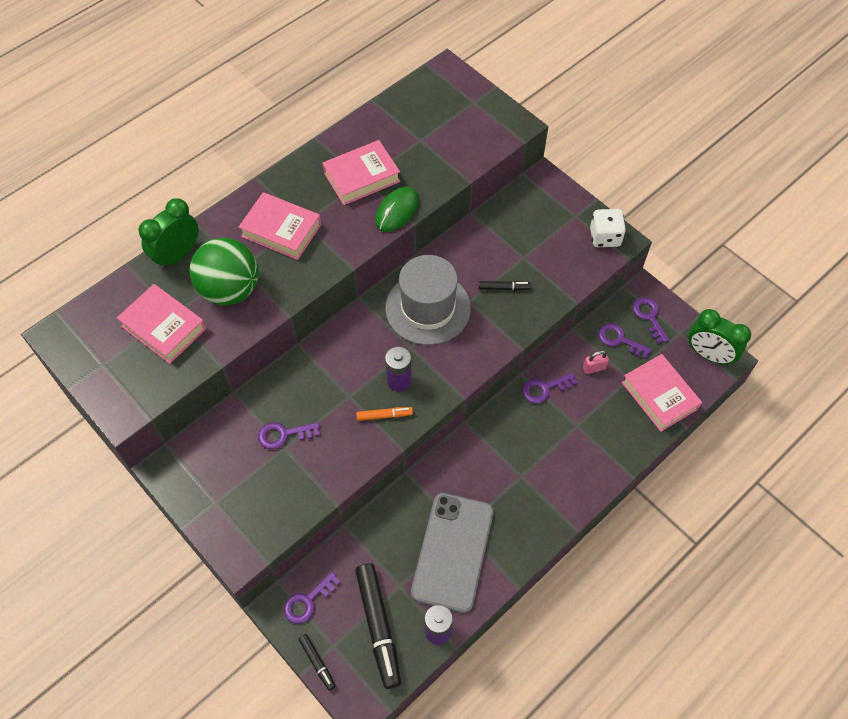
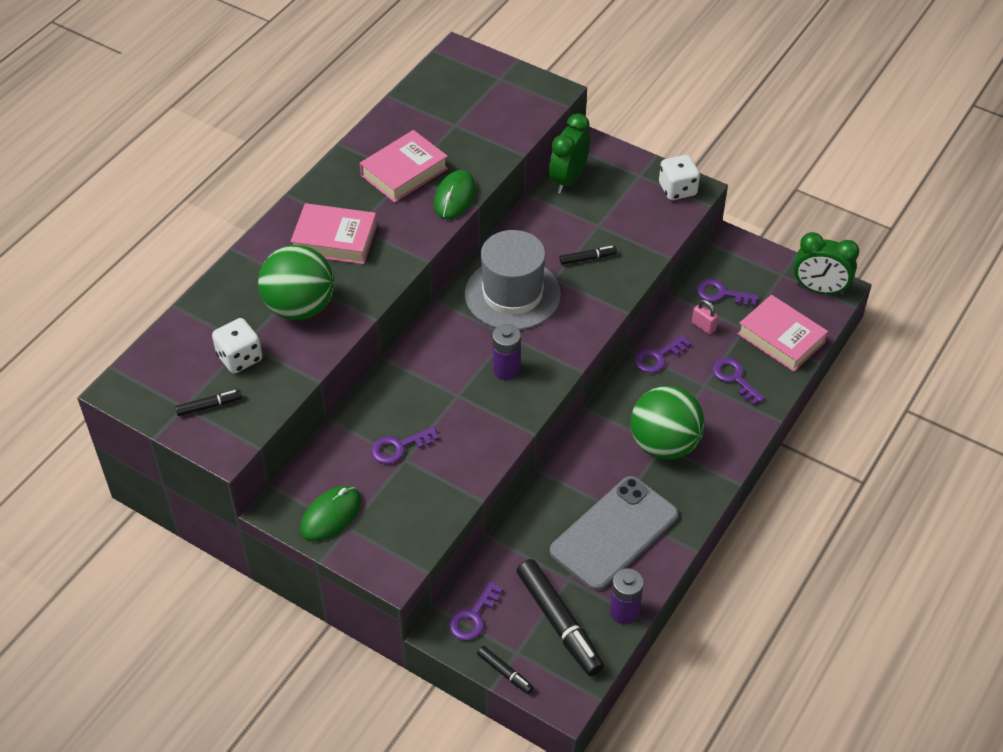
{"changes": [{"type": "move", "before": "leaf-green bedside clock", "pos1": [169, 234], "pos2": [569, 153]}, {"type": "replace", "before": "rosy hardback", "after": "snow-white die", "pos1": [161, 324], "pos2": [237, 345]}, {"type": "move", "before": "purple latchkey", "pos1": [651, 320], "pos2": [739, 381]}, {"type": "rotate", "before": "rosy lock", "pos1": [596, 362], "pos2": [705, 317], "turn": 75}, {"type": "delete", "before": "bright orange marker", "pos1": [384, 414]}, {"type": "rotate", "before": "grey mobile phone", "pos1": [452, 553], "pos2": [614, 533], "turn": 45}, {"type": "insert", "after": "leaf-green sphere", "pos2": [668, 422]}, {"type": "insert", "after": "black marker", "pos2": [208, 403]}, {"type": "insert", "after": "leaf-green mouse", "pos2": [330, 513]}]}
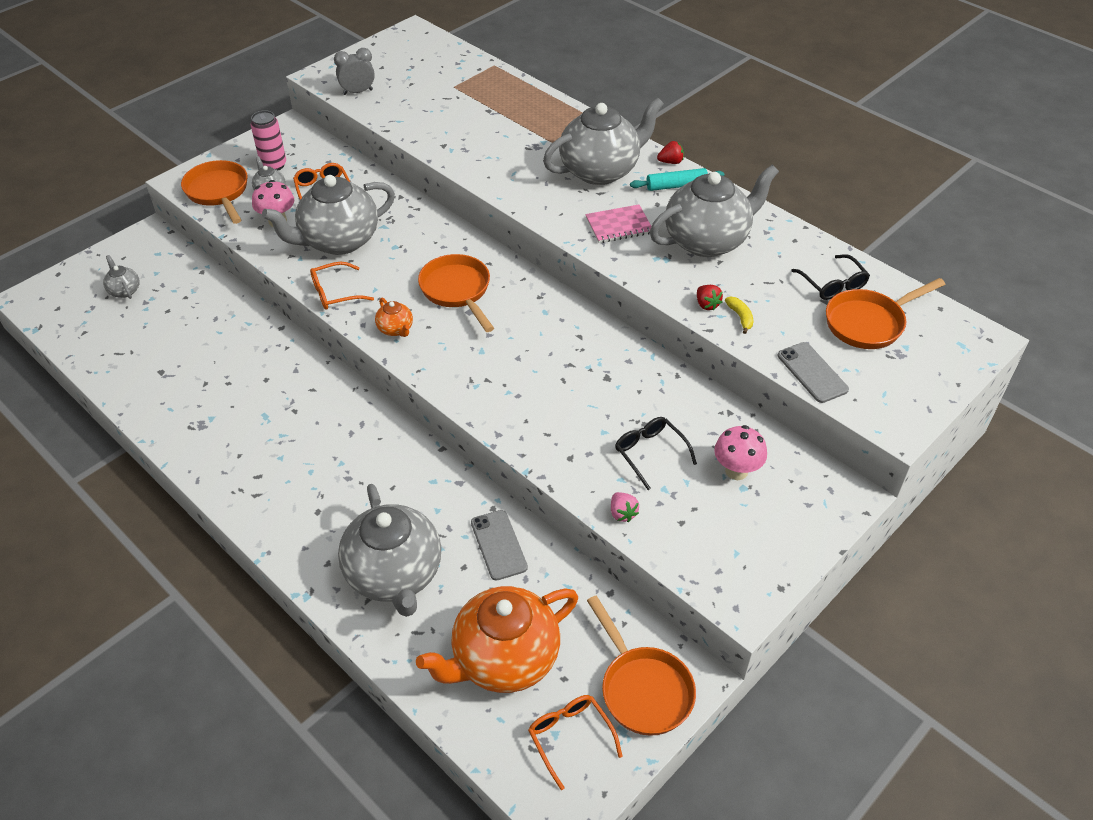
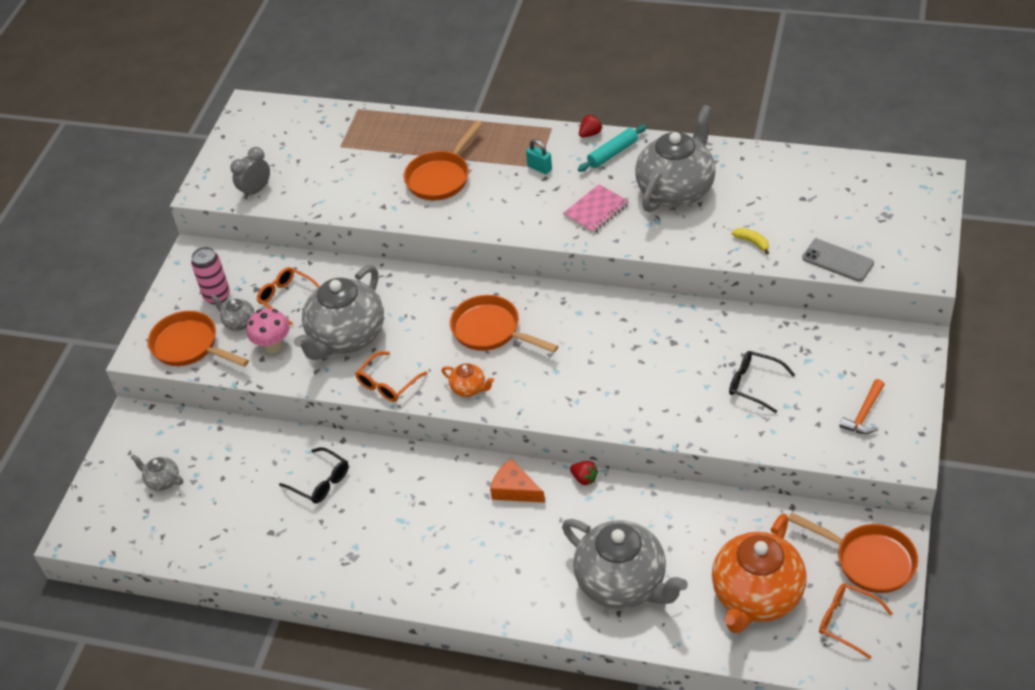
{"changes": [{"type": "replace", "before": "grey tea pot", "after": "teal lock", "pos1": [603, 141], "pos2": [539, 156]}, {"type": "move", "before": "black spectacles", "pos1": [830, 277], "pos2": [313, 475]}, {"type": "move", "before": "bright orange frying pan", "pos1": [885, 313], "pos2": [443, 160]}, {"type": "move", "before": "red berry", "pos1": [710, 298], "pos2": [584, 473]}, {"type": "delete", "before": "rosy fungus", "pos1": [740, 452]}, {"type": "delete", "before": "rosy berry", "pos1": [625, 507]}, {"type": "delete", "before": "grey mobile phone", "pos1": [499, 545]}, {"type": "insert", "after": "bright orange hammer", "pos2": [862, 406]}, {"type": "insert", "after": "bright orange cheese wedge", "pos2": [517, 480]}]}
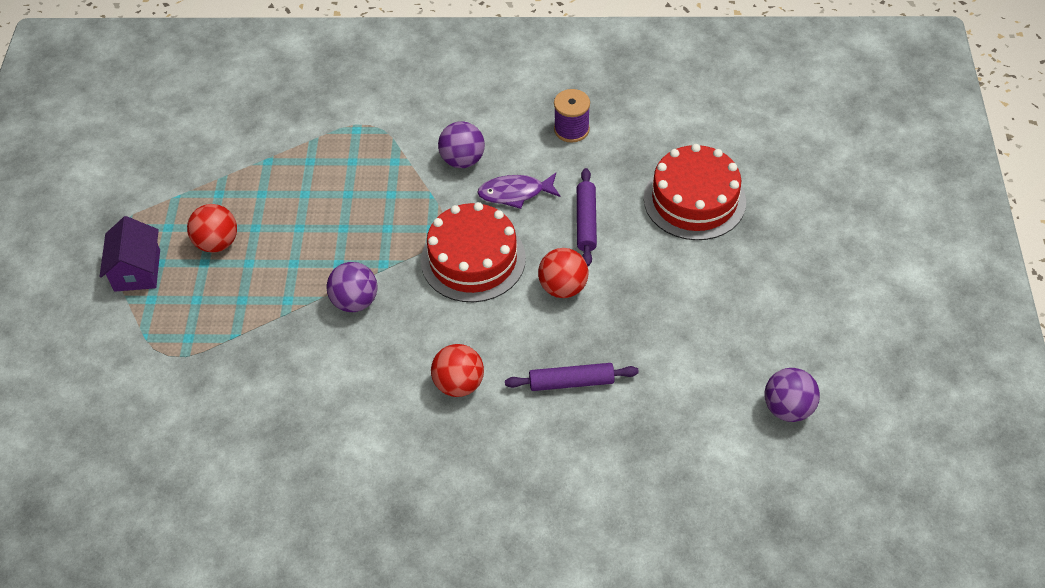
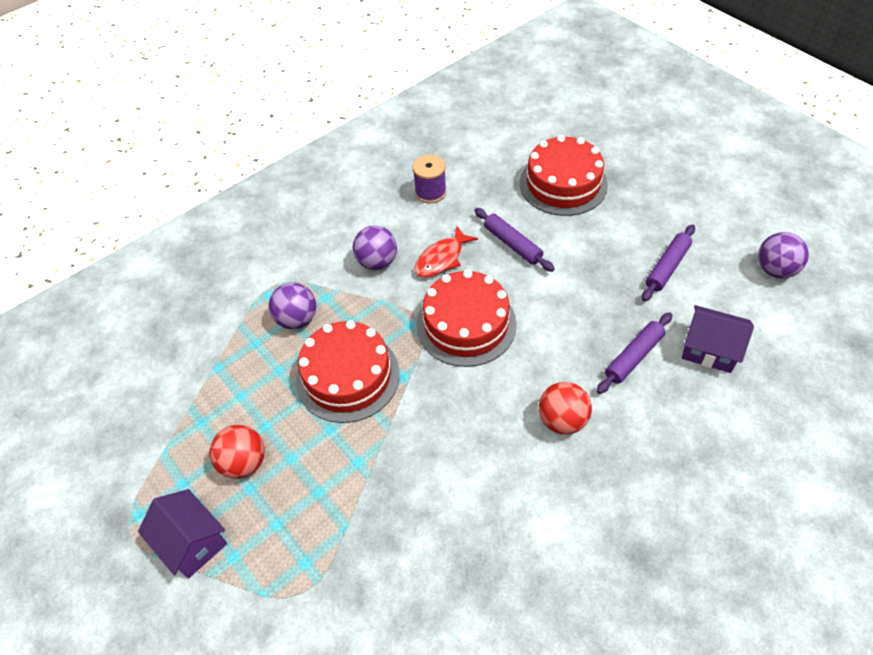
{"changes": [{"type": "recolor", "before": "purple fish", "after": "red fish", "pos1": [519, 191], "pos2": [446, 251]}, {"type": "delete", "before": "red sphere", "pos1": [563, 273]}, {"type": "move", "before": "purple sphere", "pos1": [351, 287], "pos2": [292, 306]}, {"type": "insert", "after": "purple pastry roller", "pos2": [668, 262]}, {"type": "insert", "after": "purple cottage", "pos2": [718, 339]}, {"type": "insert", "after": "red gateau", "pos2": [348, 371]}]}
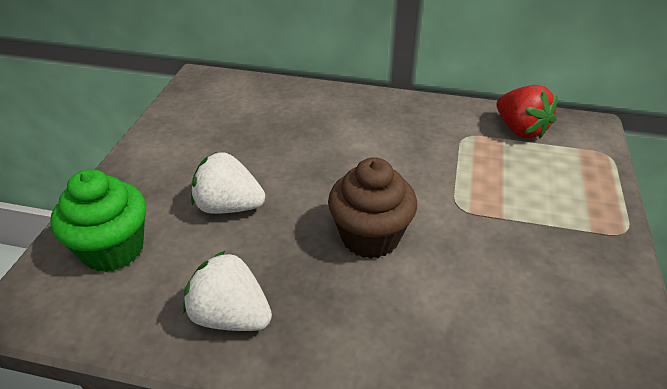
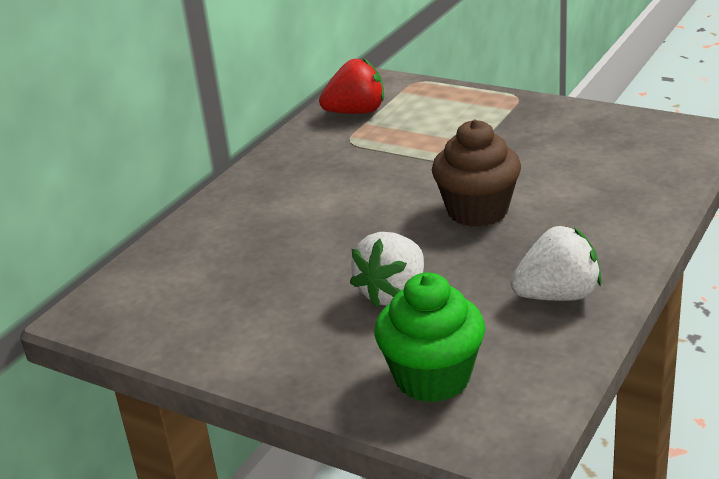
{"changes": [{"type": "rotate", "before": "snow-white berry", "pos1": [227, 291], "pos2": [556, 263], "turn": -150}]}
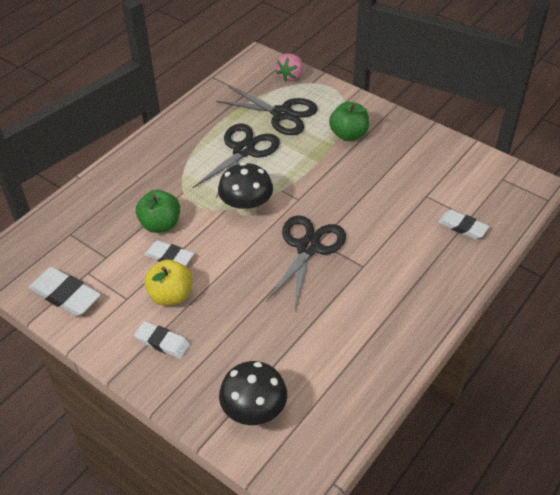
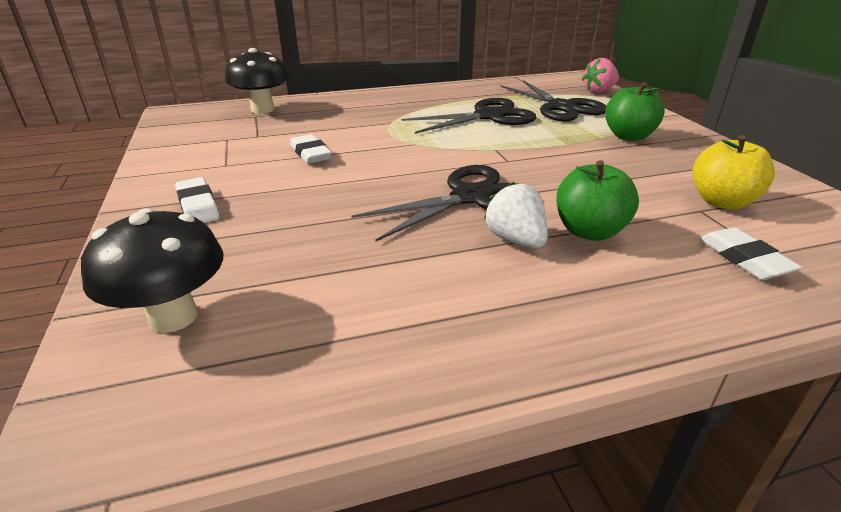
{"changes": [{"type": "move", "before": "black fungus", "pos1": [245, 189], "pos2": [257, 81]}, {"type": "move", "before": "leaf-green apple fruit", "pos1": [158, 211], "pos2": [597, 200]}, {"type": "move", "before": "yellow apple fruit", "pos1": [168, 282], "pos2": [733, 172]}, {"type": "delete", "before": "snow-white pencil eraser", "pos1": [64, 291]}, {"type": "insert", "after": "snow-white berry", "pos2": [516, 215]}]}
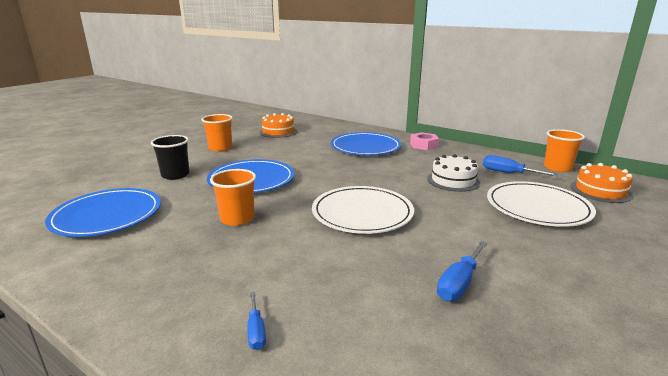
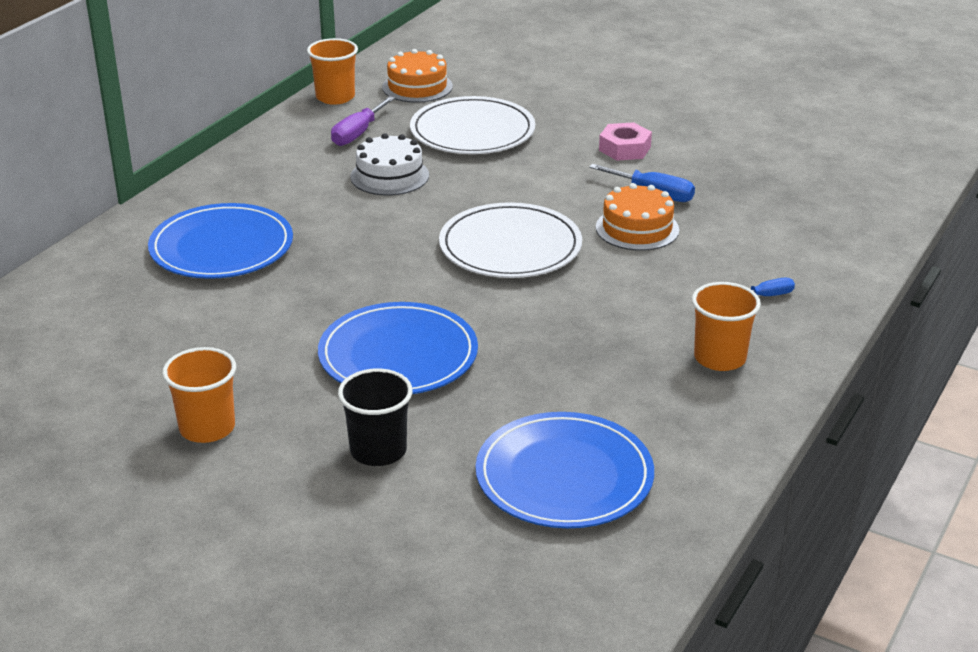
{"changes": [{"type": "move", "before": "bright orange gateau", "pos1": [278, 125], "pos2": [637, 217]}, {"type": "move", "before": "rosy hexagon nut", "pos1": [424, 141], "pos2": [625, 141]}, {"type": "recolor", "before": "royal blue screwdriver", "after": "purple screwdriver", "pos1": [521, 165], "pos2": [363, 121]}, {"type": "move", "before": "bright orange cup", "pos1": [233, 197], "pos2": [726, 326]}]}
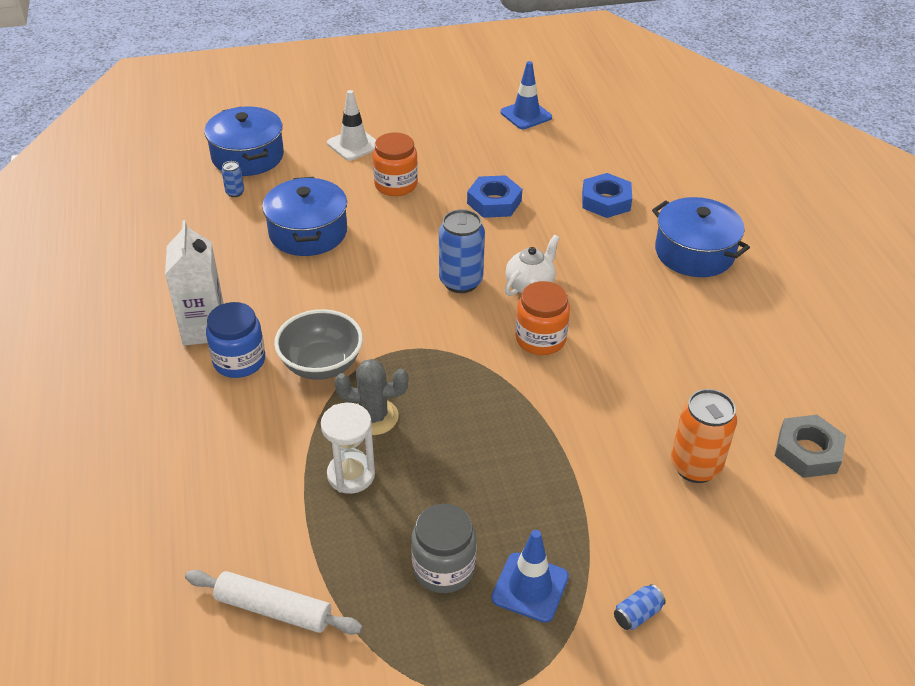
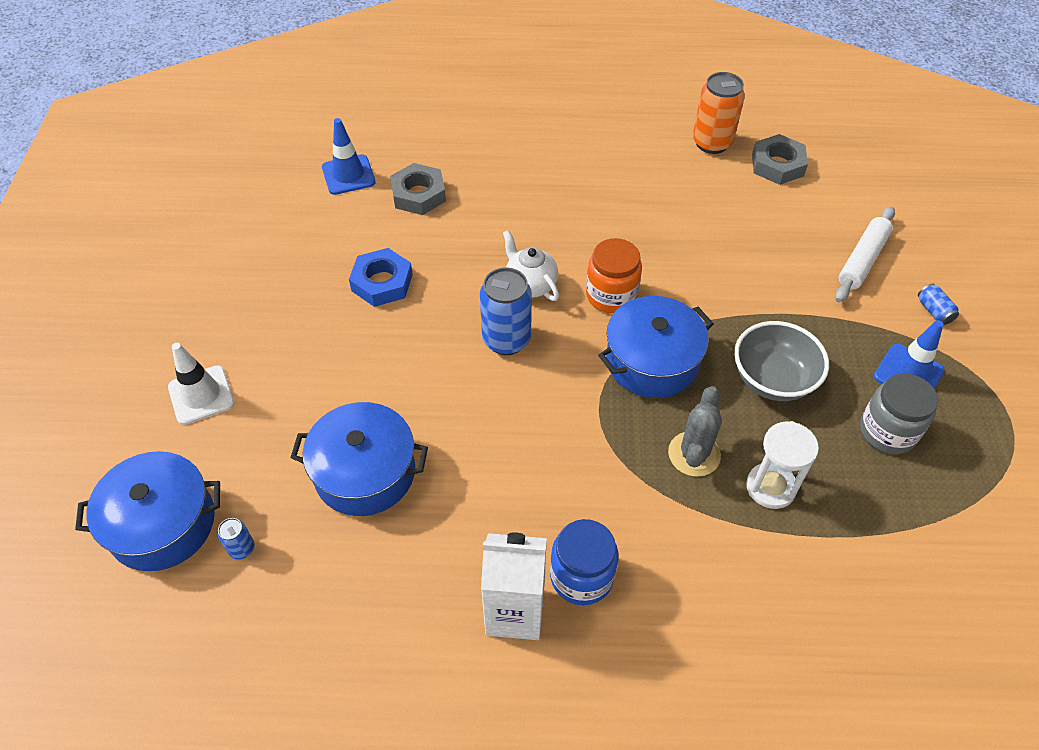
{"changes": [{"type": "move", "before": "royal blue safety cone", "pos1": [526, 95], "pos2": [349, 156]}, {"type": "delete", "before": "bright orange preserve jar", "pos1": [395, 164]}, {"type": "recolor", "before": "royal blue hexagon nut", "after": "grey hexagon nut", "pos1": [607, 195], "pos2": [418, 189]}, {"type": "move", "before": "royal blue cooking pot", "pos1": [701, 237], "pos2": [656, 347]}, {"type": "move", "before": "grey deep dish", "pos1": [318, 344], "pos2": [781, 361]}, {"type": "move", "before": "bright orange can", "pos1": [704, 436], "pos2": [719, 113]}, {"type": "move", "before": "snow-white pastry roller", "pos1": [274, 602], "pos2": [865, 254]}]}
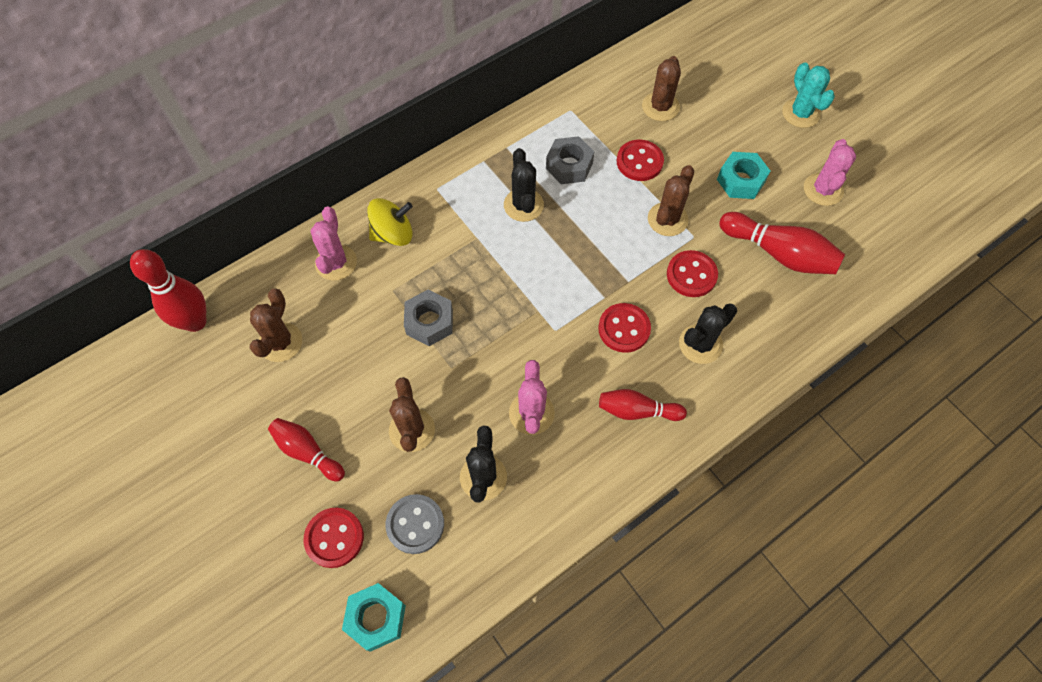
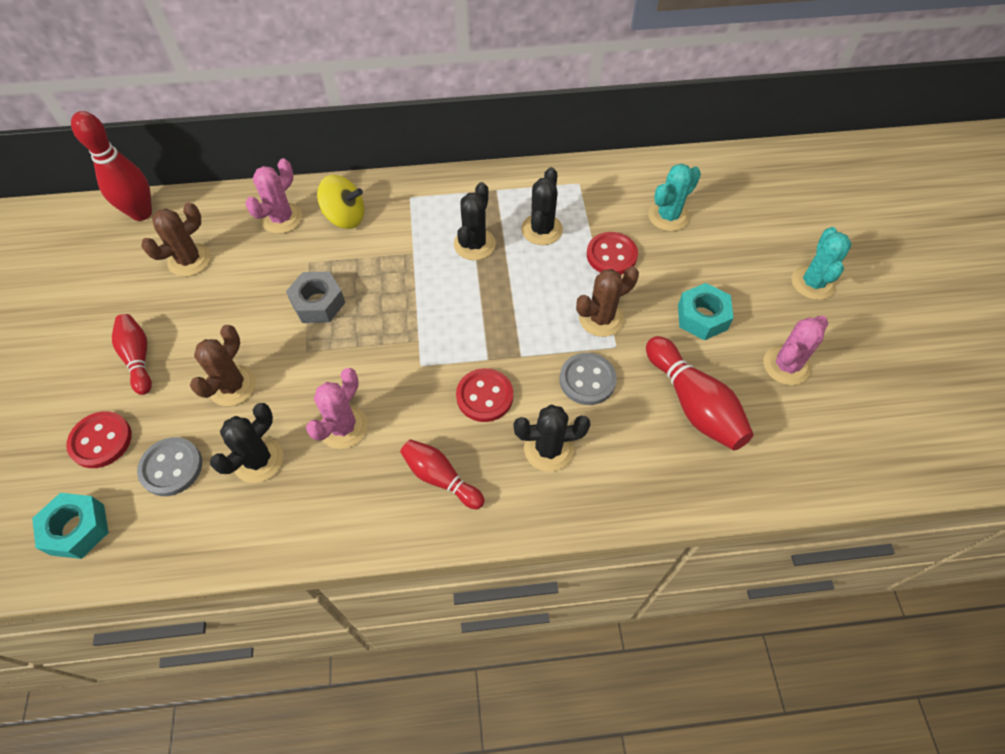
{"changes": [{"type": "recolor", "before": "brown prickly plant", "after": "teal prickly plant", "pos1": [661, 88], "pos2": [674, 197]}, {"type": "replace", "before": "grey hexagon nut", "after": "black prickly plant", "pos1": [570, 160], "pos2": [542, 206]}, {"type": "recolor", "before": "red shirt button", "after": "grey shirt button", "pos1": [692, 273], "pos2": [588, 379]}]}
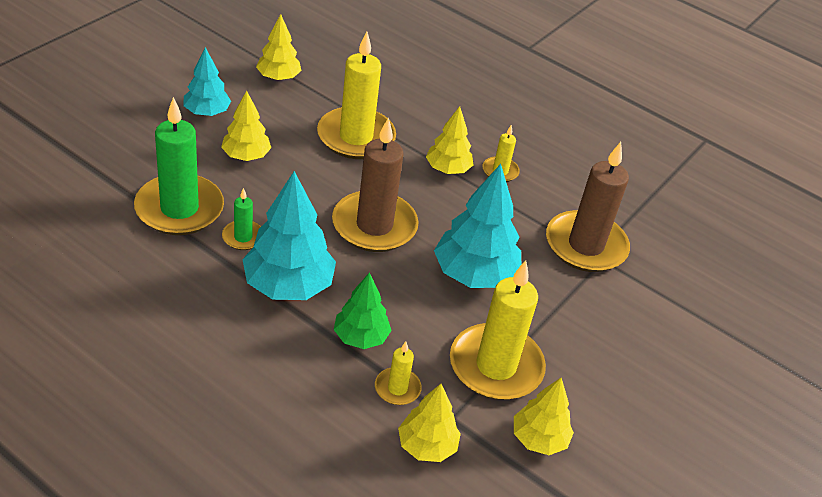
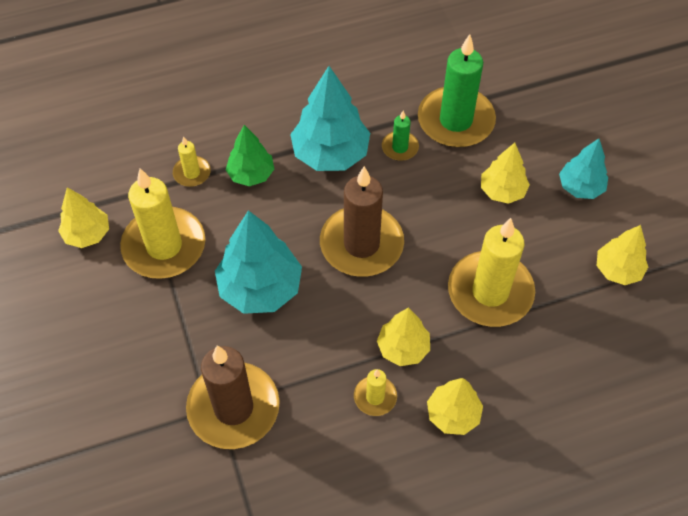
{"changes": [{"type": "move", "before": "yellow tree", "pos1": [429, 423], "pos2": [455, 406]}]}
